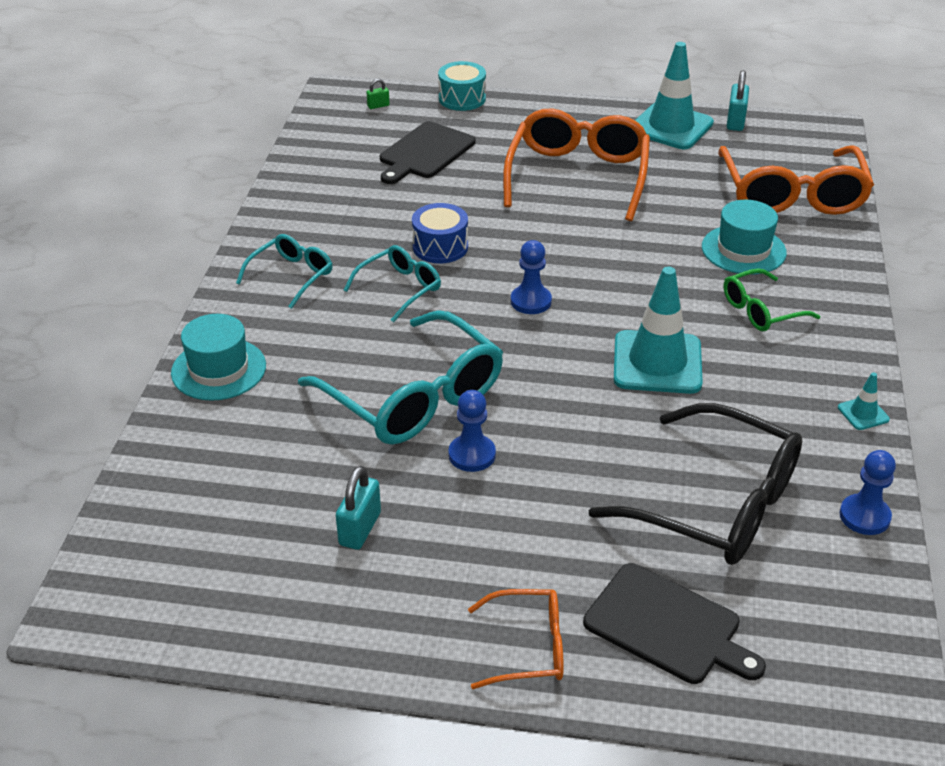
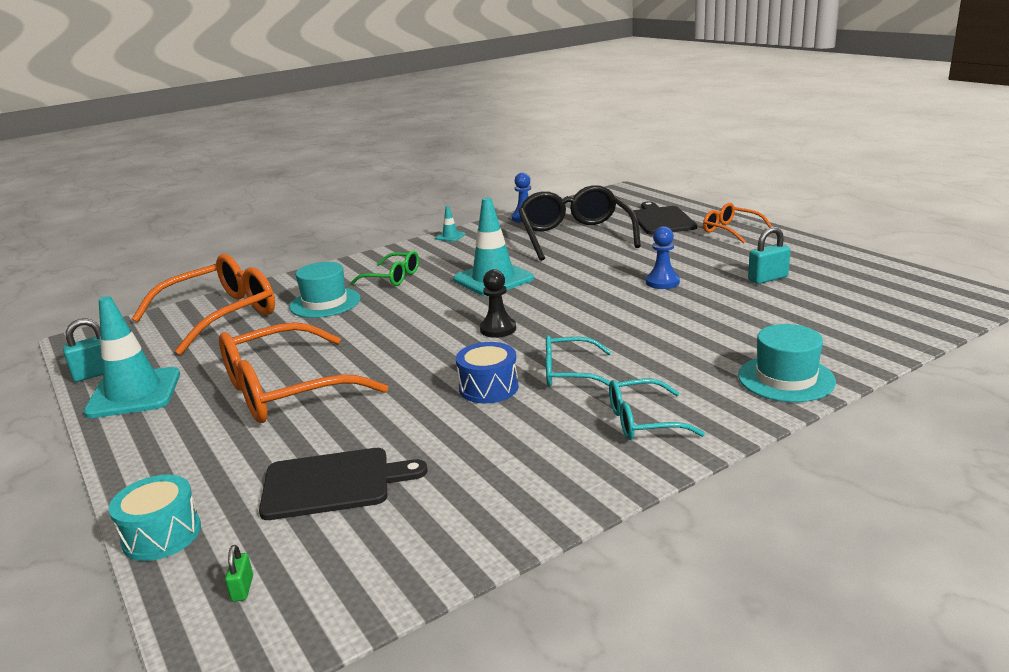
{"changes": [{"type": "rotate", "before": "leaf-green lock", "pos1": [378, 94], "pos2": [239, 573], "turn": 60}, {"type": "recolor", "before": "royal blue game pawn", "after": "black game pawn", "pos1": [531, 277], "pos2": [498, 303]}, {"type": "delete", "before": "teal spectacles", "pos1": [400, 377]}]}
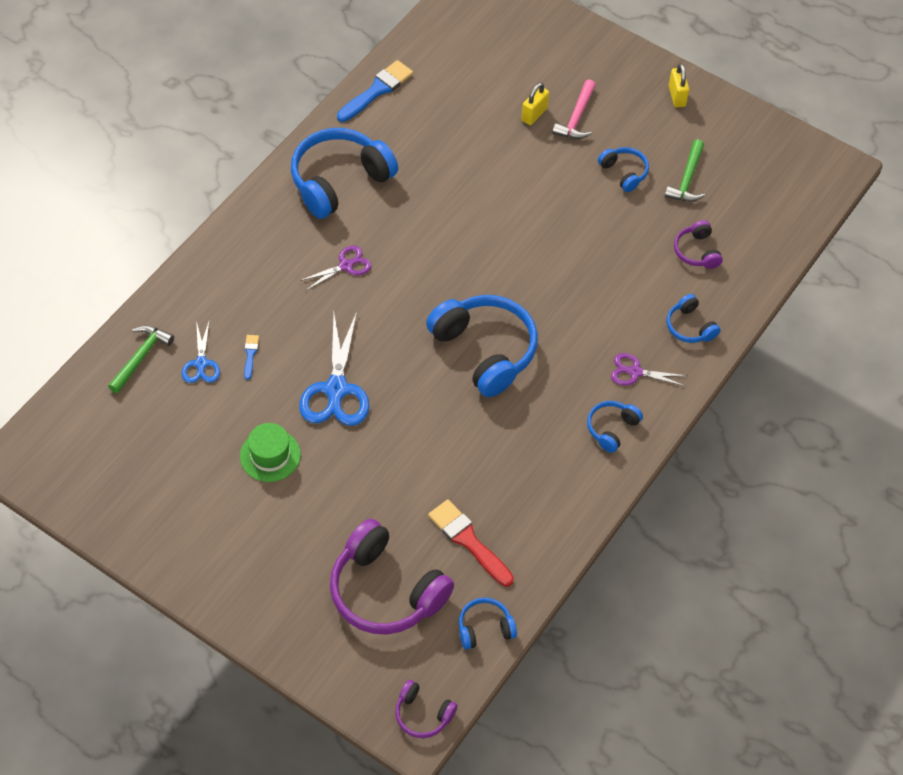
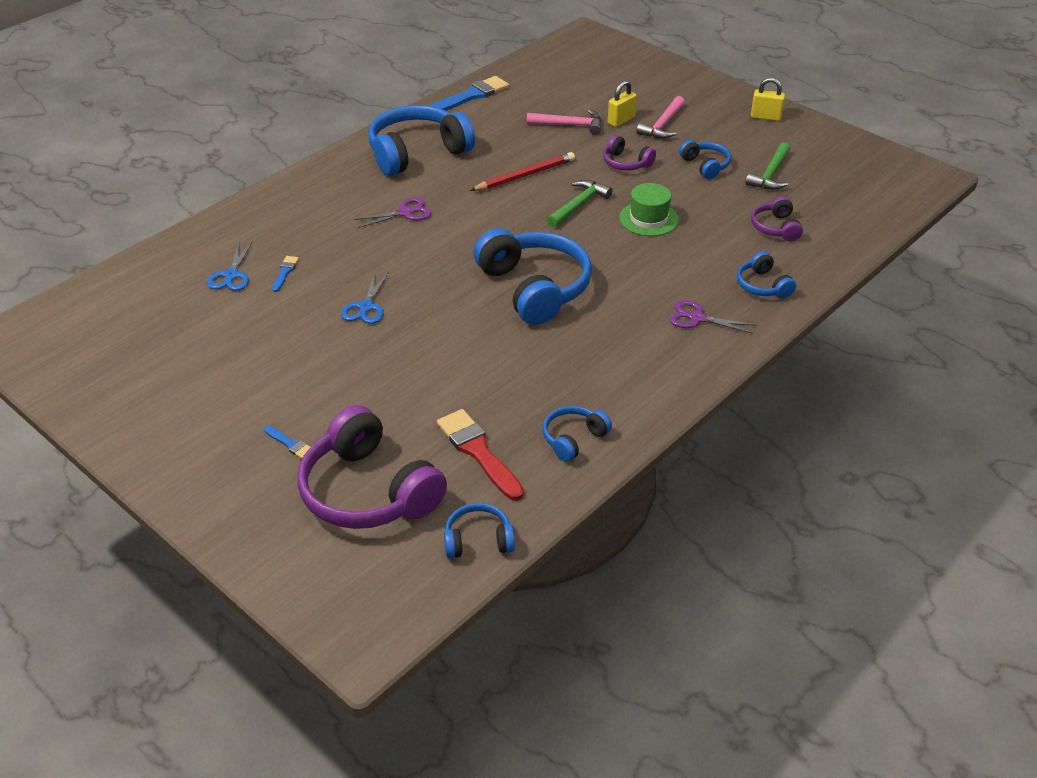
{"changes": [{"type": "rotate", "before": "yellow lock", "pos1": [679, 85], "pos2": [768, 99], "turn": -75}, {"type": "resize", "before": "royal blue pair of scissors", "pos1": [334, 369], "pos2": [365, 298], "scale": 0.56}, {"type": "move", "before": "leaf-green hammer", "pos1": [141, 359], "pos2": [579, 204]}, {"type": "move", "before": "royal blue headphones", "pos1": [615, 427], "pos2": [577, 434]}, {"type": "move", "before": "leaf-green hat", "pos1": [270, 452], "pos2": [649, 209]}, {"type": "move", "before": "purple headphones", "pos1": [426, 709], "pos2": [629, 153]}, {"type": "insert", "after": "rosy hammer", "pos2": [564, 122]}, {"type": "insert", "after": "red pencil", "pos2": [522, 171]}, {"type": "insert", "after": "royal blue paint brush", "pos2": [287, 442]}]}
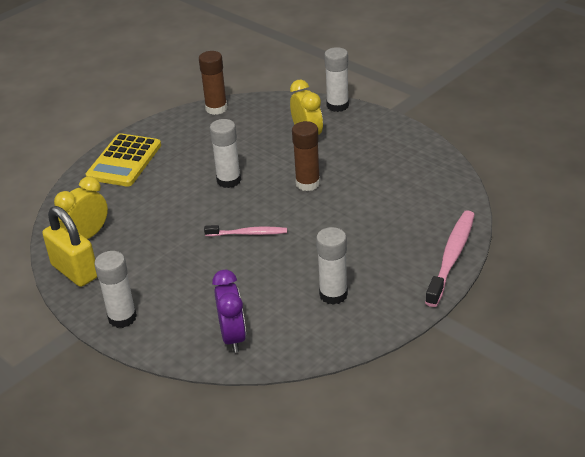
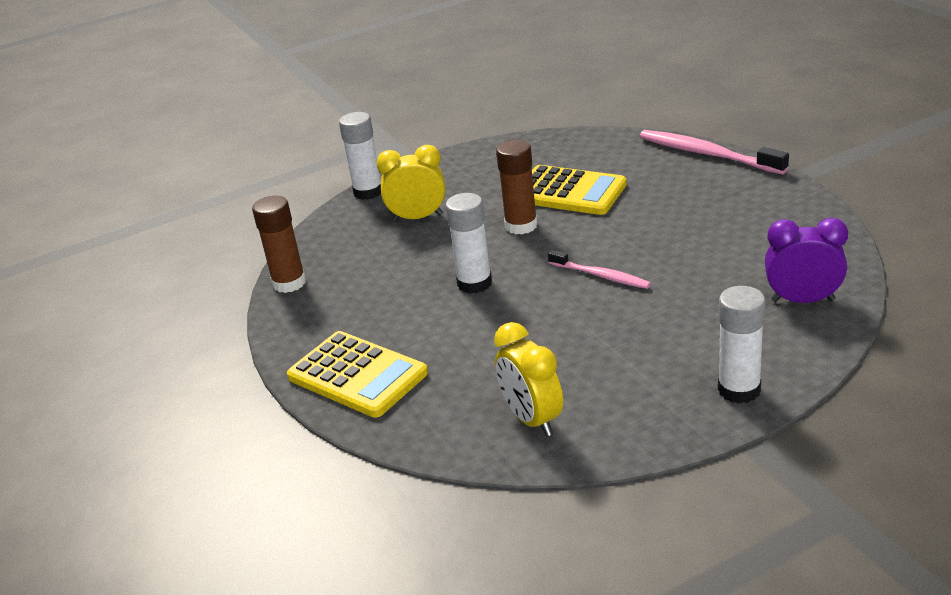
{"changes": [{"type": "delete", "before": "yellow lock", "pos1": [69, 246]}, {"type": "rotate", "before": "rosy toothbrush", "pos1": [245, 230], "pos2": [599, 269], "turn": 105}, {"type": "delete", "before": "snow-white glue", "pos1": [332, 266]}, {"type": "insert", "after": "yellow adding machine", "pos2": [579, 190]}]}
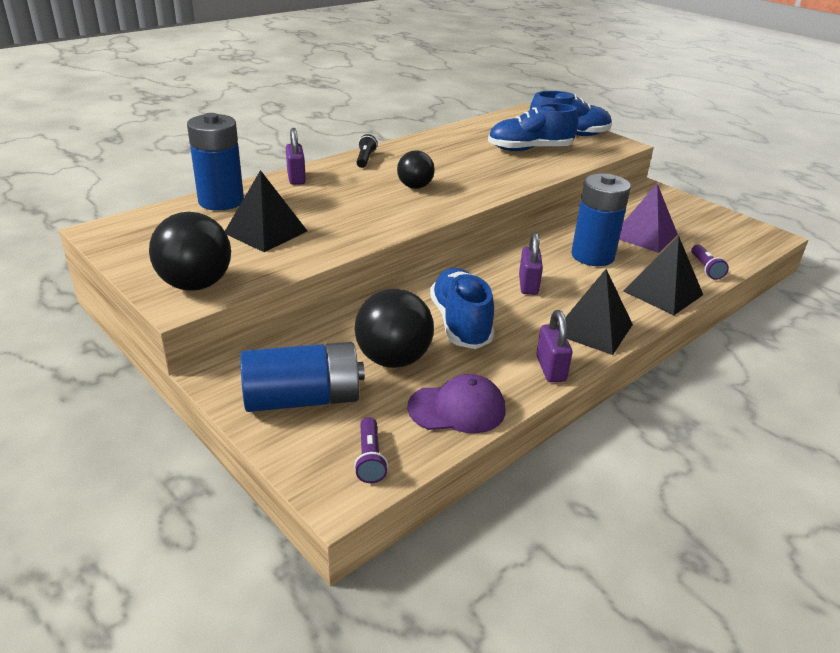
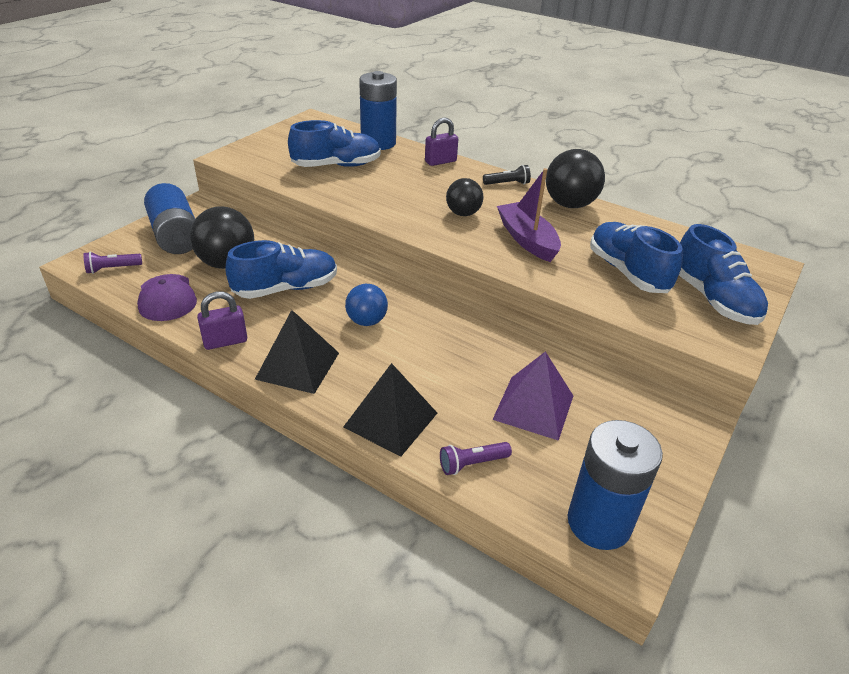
{"changes": [{"type": "replace", "before": "black pyramid", "after": "royal blue sneaker", "pos1": [266, 211], "pos2": [334, 143]}, {"type": "move", "before": "royal blue power cell", "pos1": [601, 220], "pos2": [615, 485]}, {"type": "move", "before": "black sphere", "pos1": [190, 251], "pos2": [575, 178]}, {"type": "replace", "before": "purple lock", "after": "royal blue sphere", "pos1": [531, 263], "pos2": [366, 305]}, {"type": "insert", "after": "purple toy boat", "pos2": [529, 215]}]}
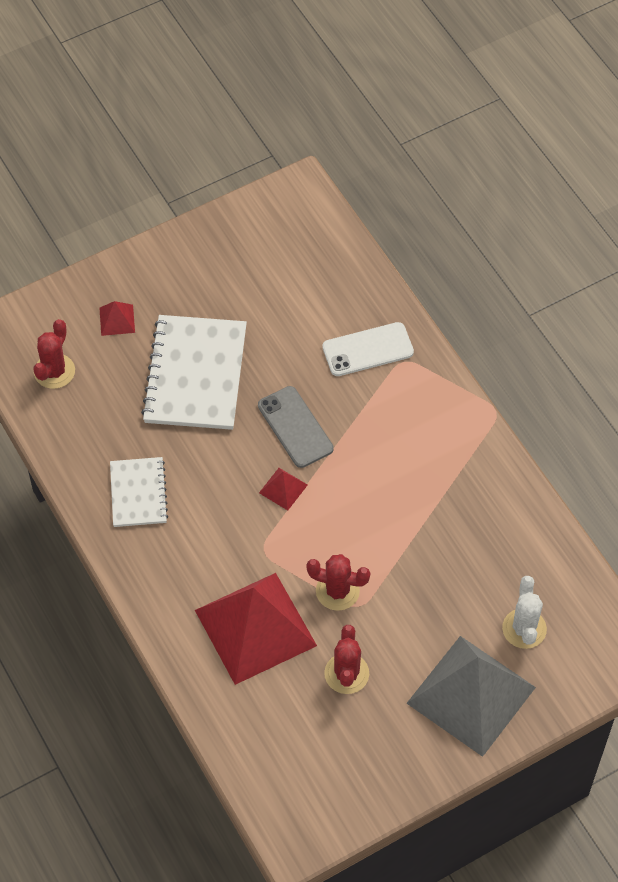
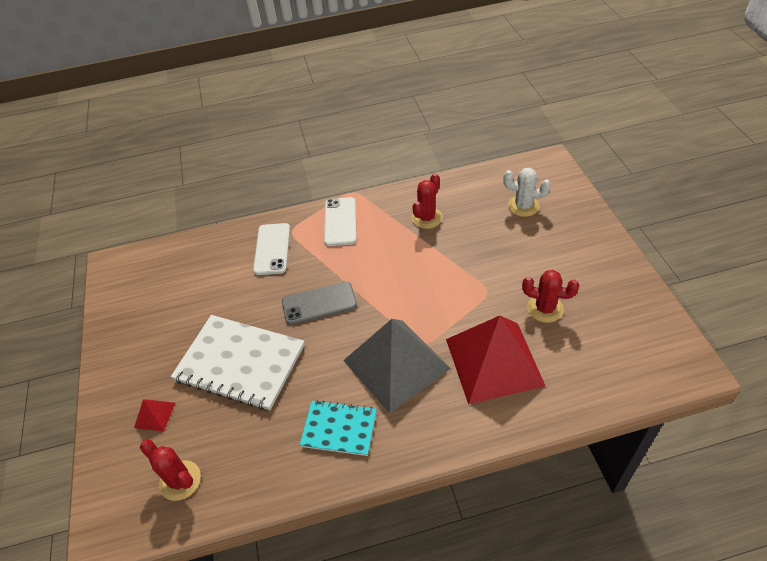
{"changes": [{"type": "recolor", "before": "snow-white notepad", "after": "teal notepad", "pos1": [139, 492], "pos2": [338, 428]}, {"type": "delete", "before": "red pyramid", "pos1": [283, 489]}, {"type": "move", "before": "red prickly plant", "pos1": [338, 582], "pos2": [427, 201]}, {"type": "move", "before": "grey pyramid", "pos1": [471, 696], "pos2": [397, 366]}, {"type": "insert", "after": "snow-white mobile phone", "pos2": [340, 221]}]}
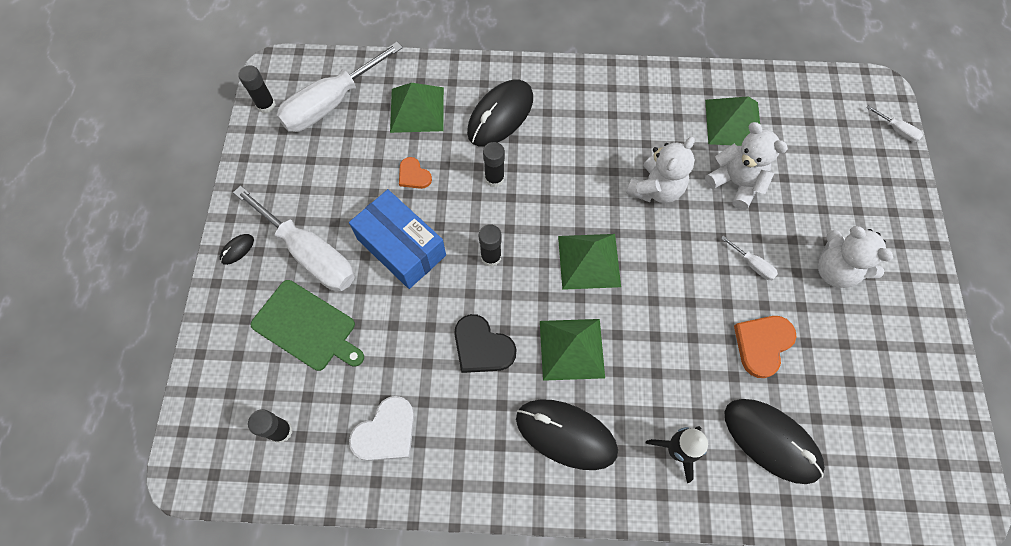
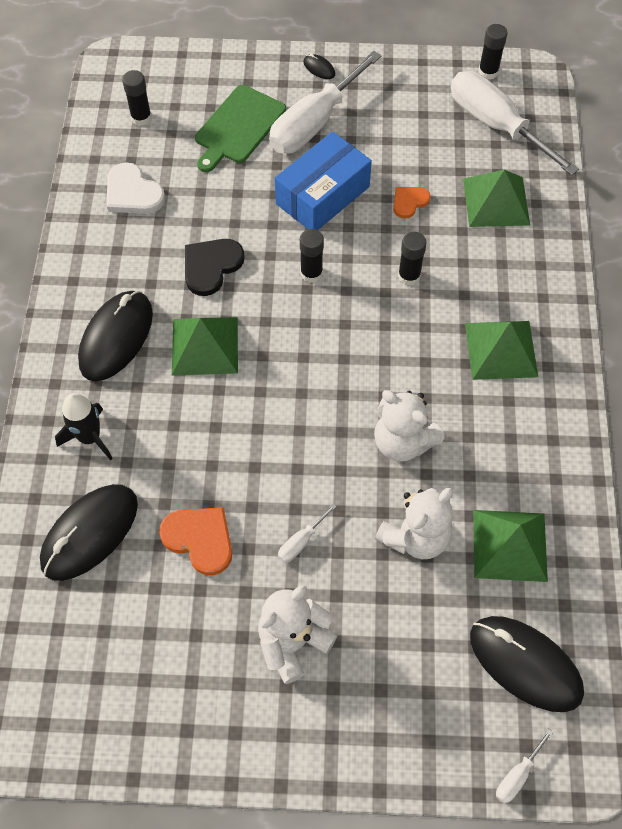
{"changes": [{"type": "move", "before": "black mouse", "pos1": [500, 113], "pos2": [527, 664]}, {"type": "move", "before": "leaf-green pyramid", "pos1": [589, 262], "pos2": [501, 350]}]}
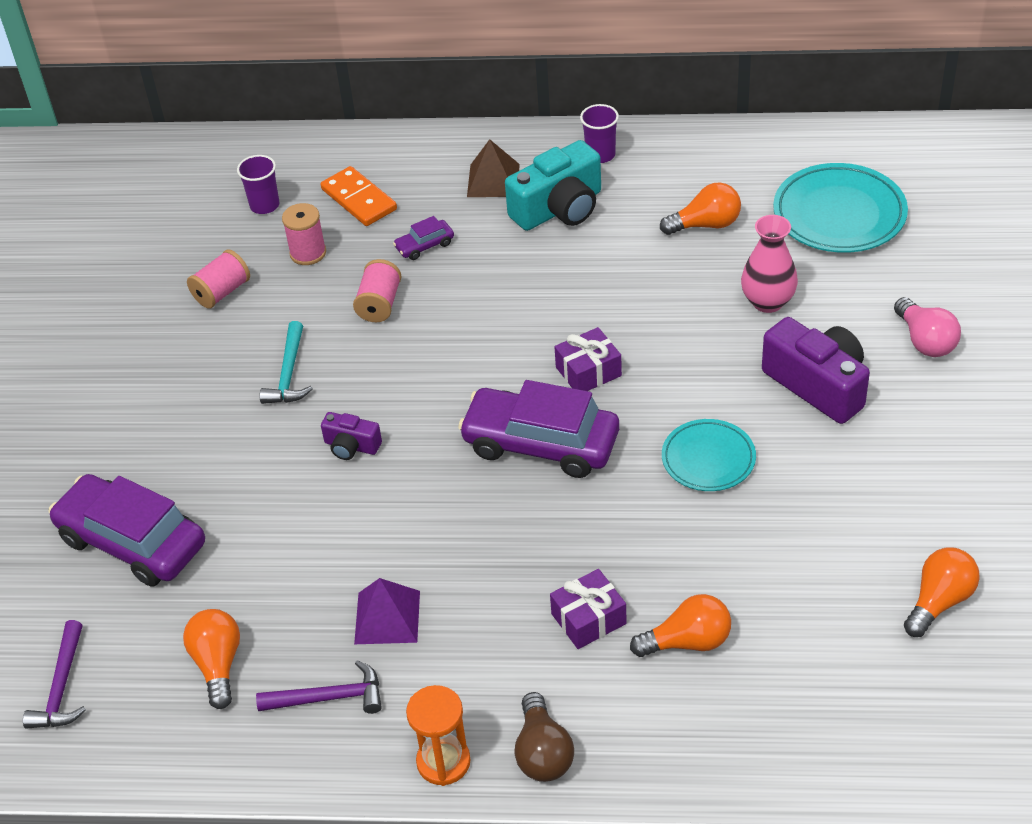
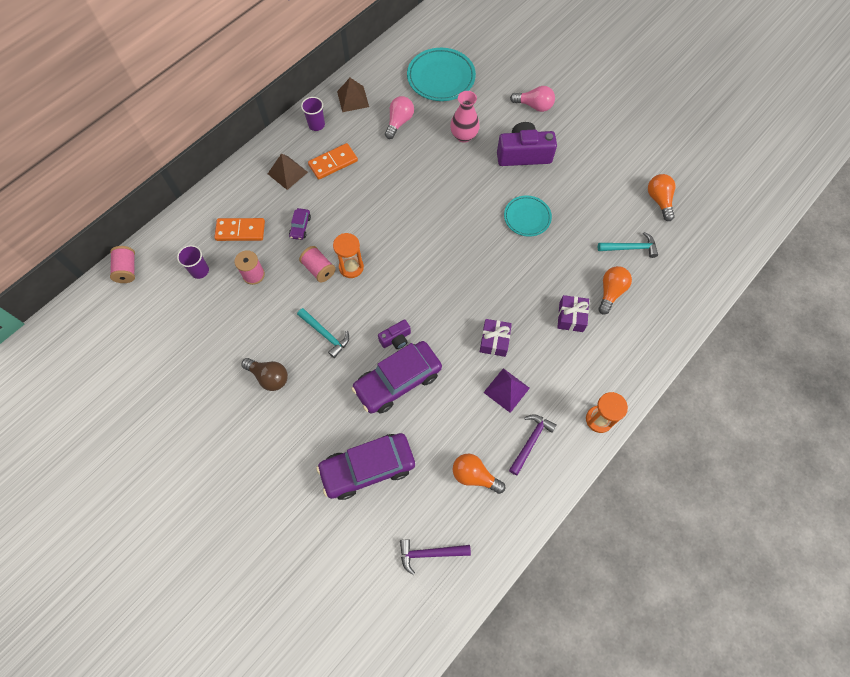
{"changes": [{"type": "replace", "before": "teal camera", "after": "bright orange domino tile", "pos1": [553, 185], "pos2": [333, 161]}, {"type": "recolor", "before": "bright orange bulb", "after": "rosy bulb", "pos1": [700, 209], "pos2": [399, 117]}, {"type": "move", "before": "rosy bobbin", "pos1": [218, 279], "pos2": [122, 264]}, {"type": "move", "before": "purple wrapped gift", "pos1": [588, 359], "pos2": [496, 338]}, {"type": "move", "before": "purple car", "pos1": [538, 429], "pos2": [396, 377]}, {"type": "rotate", "before": "purple hammer", "pos1": [54, 674], "pos2": [435, 557], "turn": 135}, {"type": "move", "before": "brown bulb", "pos1": [544, 737], "pos2": [264, 374]}, {"type": "insert", "after": "brown pyramid", "pos2": [353, 95]}, {"type": "insert", "after": "teal hammer", "pos2": [628, 245]}, {"type": "insert", "after": "bright orange sandglass", "pos2": [348, 255]}]}
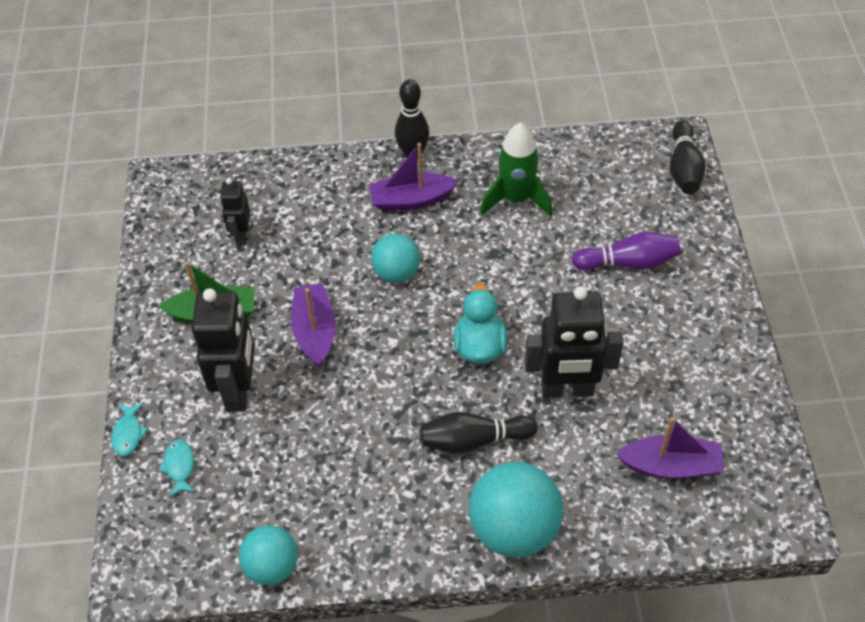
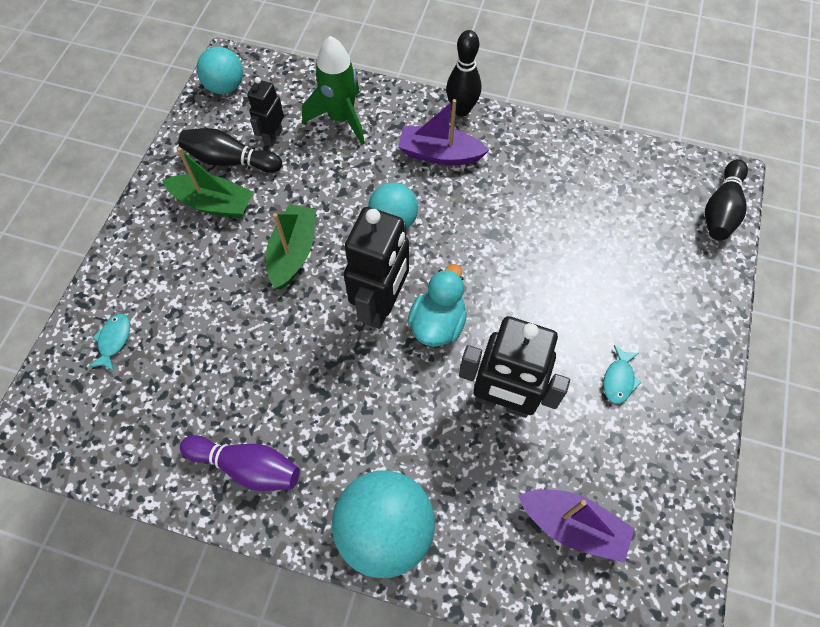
{"changes": [{"type": "move", "before": "leaf-green spaceship", "pos1": [516, 170], "pos2": [333, 90]}, {"type": "move", "before": "purple bowling pin", "pos1": [626, 251], "pos2": [240, 463]}, {"type": "recolor", "before": "purple toy boat", "after": "leaf-green toy boat", "pos1": [313, 325], "pos2": [291, 247]}, {"type": "move", "before": "black toy robot", "pos1": [223, 350], "pos2": [376, 268]}, {"type": "move", "before": "teal fish", "pos1": [130, 429], "pos2": [622, 374]}, {"type": "move", "before": "black bowling pin", "pos1": [479, 433], "pos2": [230, 150]}, {"type": "move", "before": "teal sphere", "pos1": [268, 555], "pos2": [220, 70]}]}
